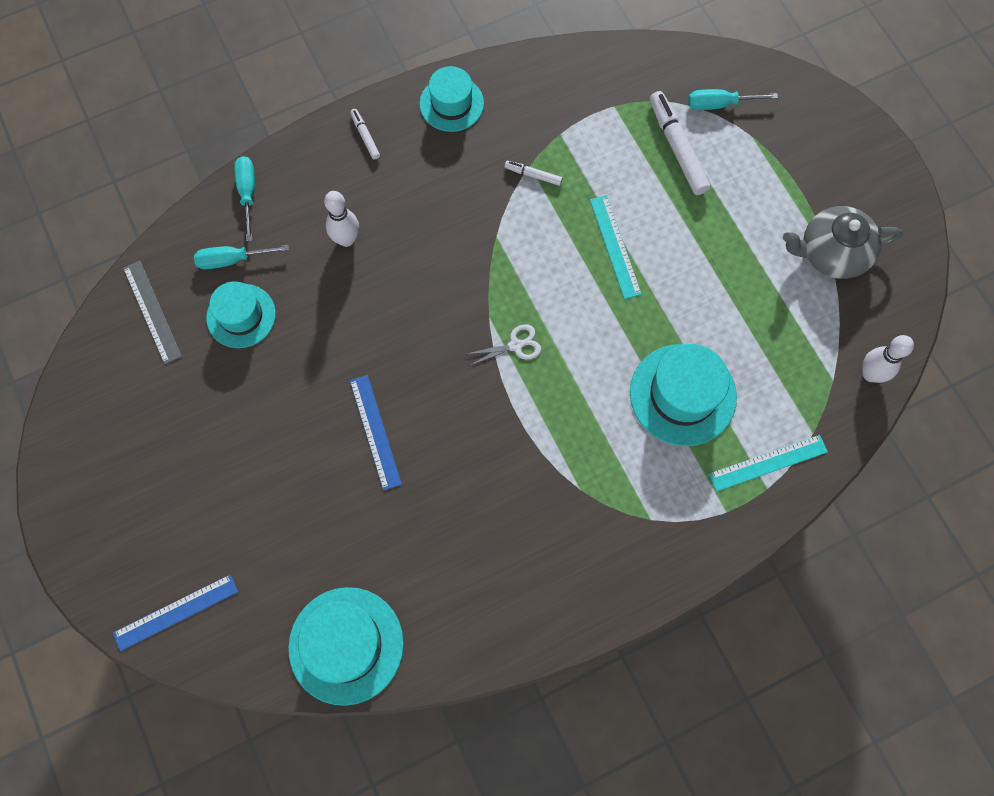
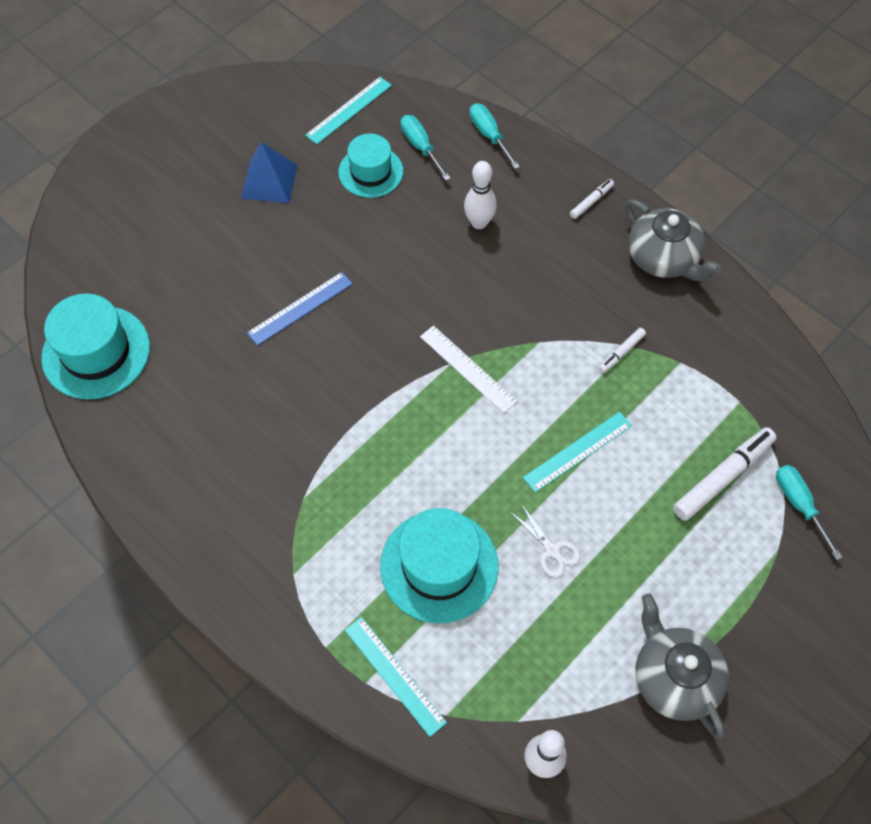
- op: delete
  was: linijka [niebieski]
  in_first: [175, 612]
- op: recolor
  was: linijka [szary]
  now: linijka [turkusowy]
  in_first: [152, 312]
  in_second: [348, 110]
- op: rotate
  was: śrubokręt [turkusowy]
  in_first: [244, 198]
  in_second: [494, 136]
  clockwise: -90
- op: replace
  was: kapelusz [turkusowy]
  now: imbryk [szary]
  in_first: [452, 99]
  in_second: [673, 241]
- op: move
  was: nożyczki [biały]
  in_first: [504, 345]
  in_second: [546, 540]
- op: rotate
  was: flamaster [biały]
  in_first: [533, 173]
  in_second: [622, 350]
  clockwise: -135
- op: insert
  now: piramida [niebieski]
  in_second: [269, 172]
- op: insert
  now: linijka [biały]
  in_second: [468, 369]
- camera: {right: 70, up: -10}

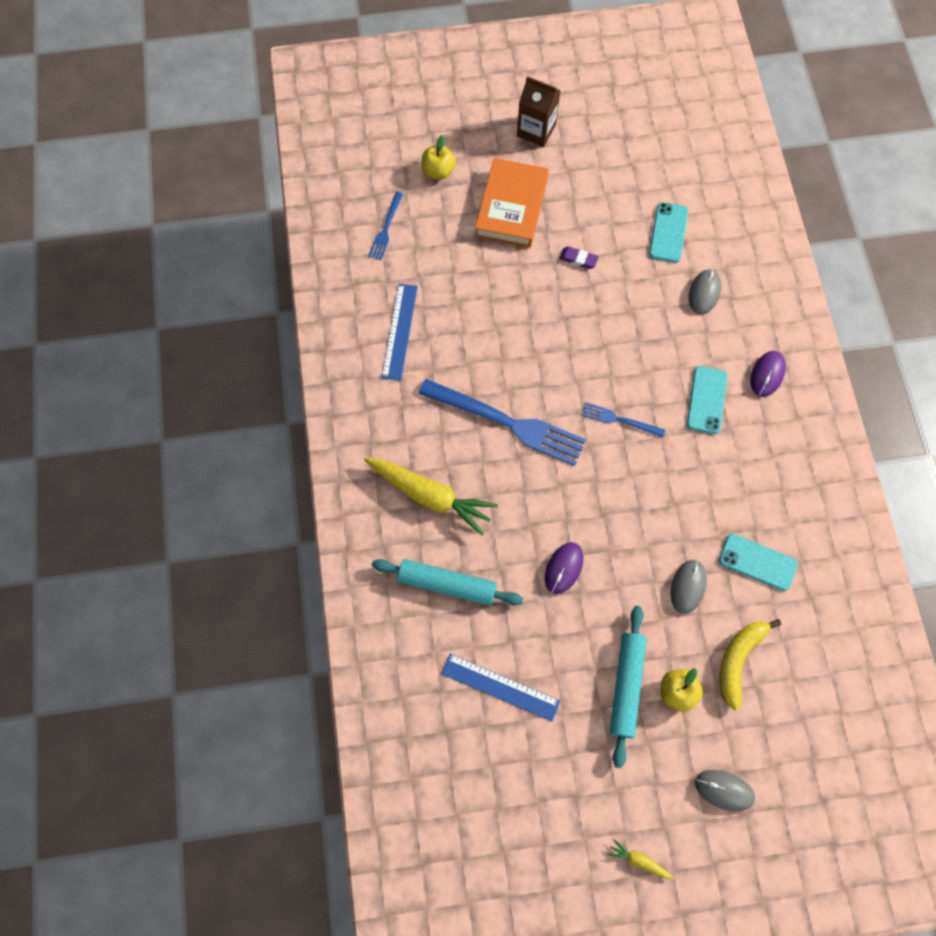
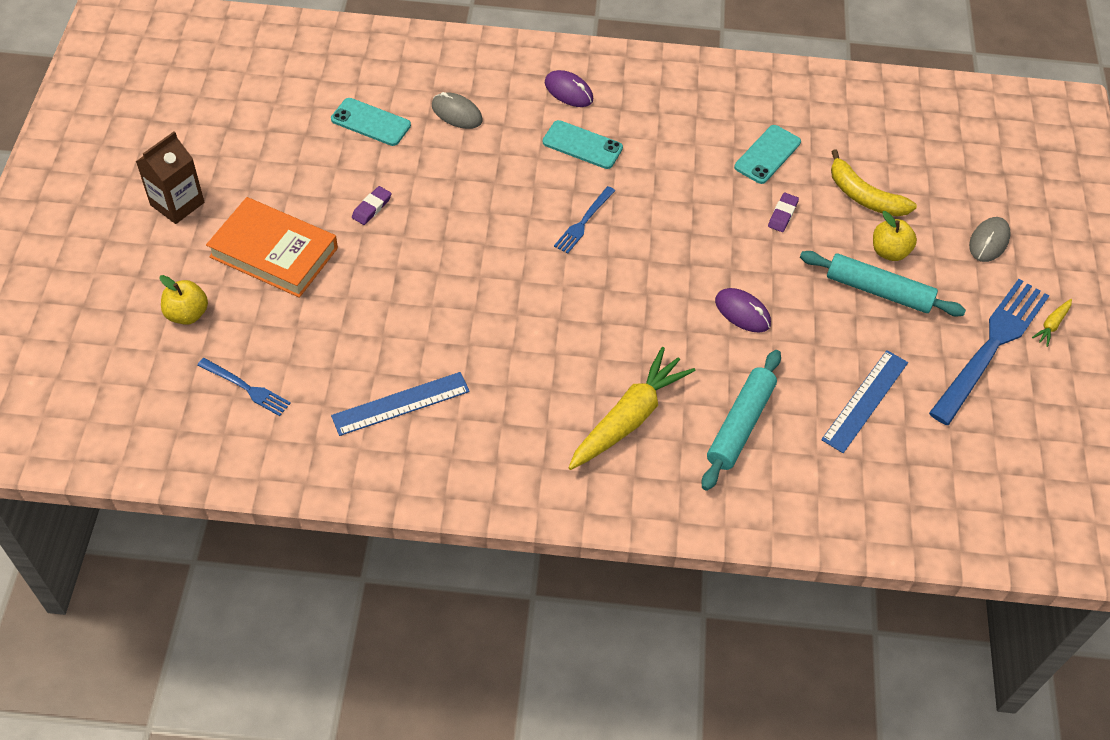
- op: rotate
  was: linijka [niebieski]
  in_first: [400, 332]
  in_second: [400, 404]
  clockwise: -45
- op: move
  was: widelec [niebieski]
  in_first: [502, 422]
  in_second: [989, 352]
- op: replace
  was: myszka [szary]
  now: gumka do mazania [fioletowy]
  in_first: [689, 586]
  in_second: [783, 212]
- camera: {right: -80, up: -15}

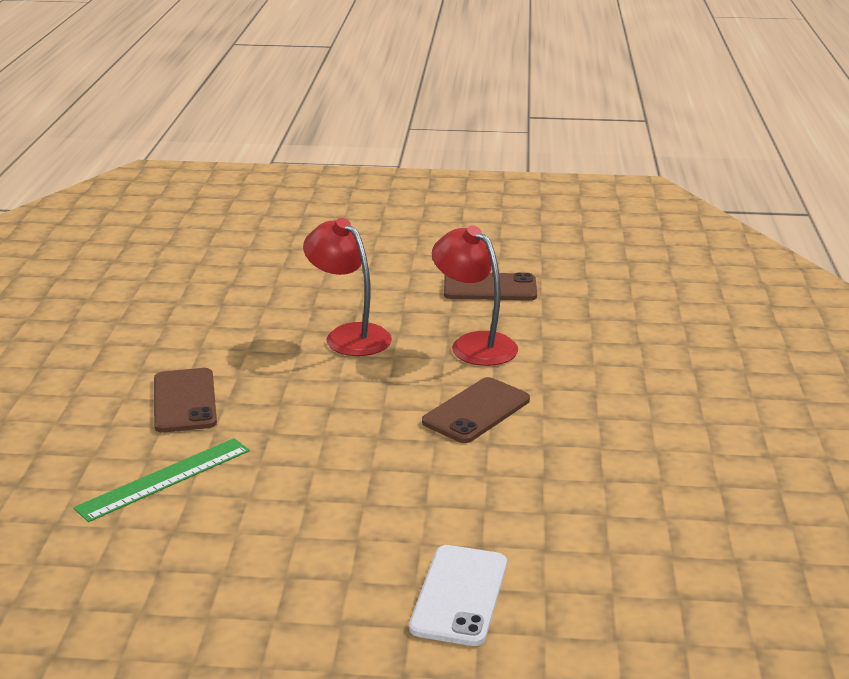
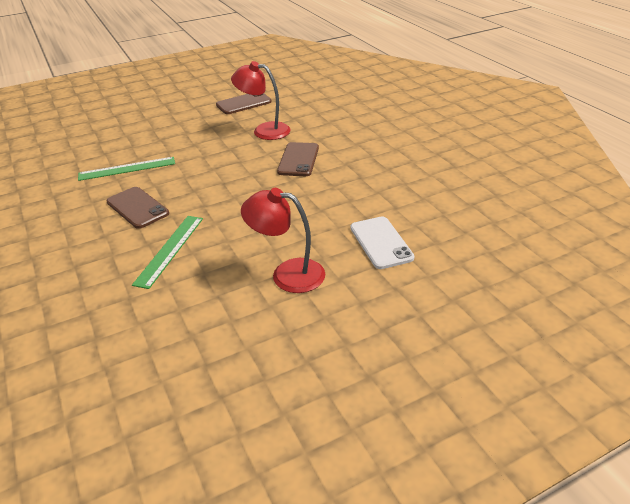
- op: move
  was: lampka [czerwony]
  in_first: [347, 287]
  in_second: [283, 240]
- op: insert
  now: linijka [zielony]
  in_second: [126, 169]
- camera: {right: -30, up: 10}

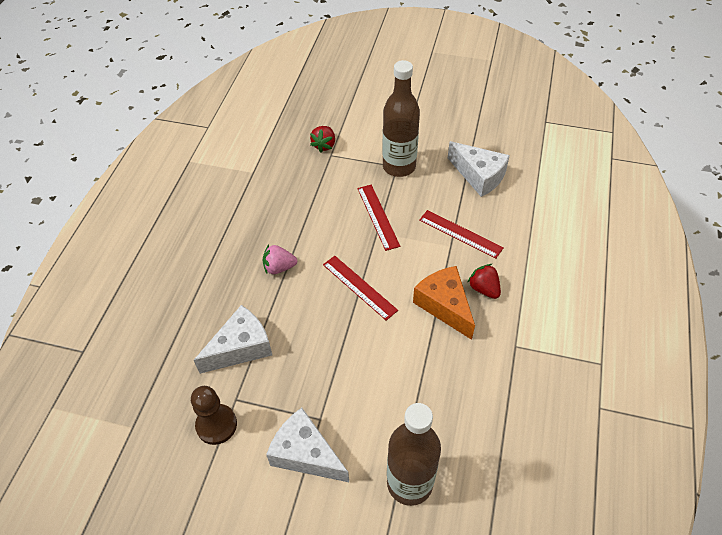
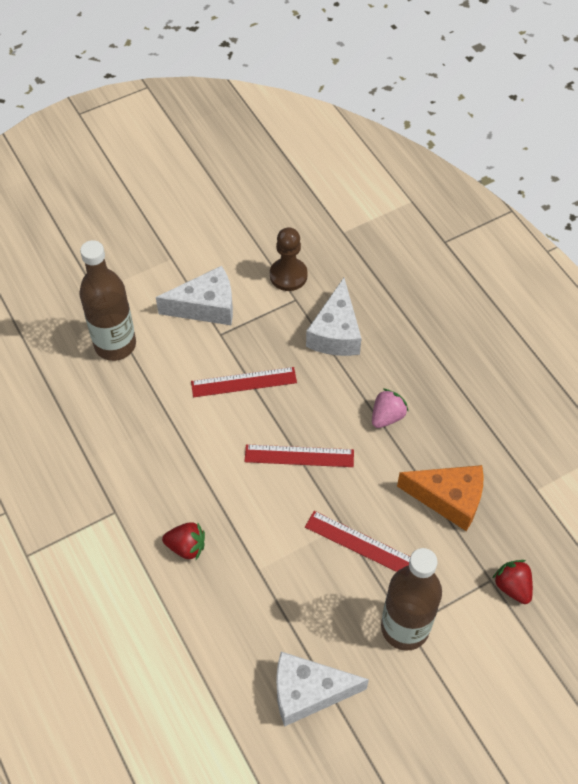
- op: move
  was: ser [pomarańczowy]
  in_first: [444, 303]
  in_second: [440, 498]
- op: move
  was: linijka [czerwony]
  in_first: [461, 234]
  in_second: [244, 382]
- camera: {right: 135, up: 5}

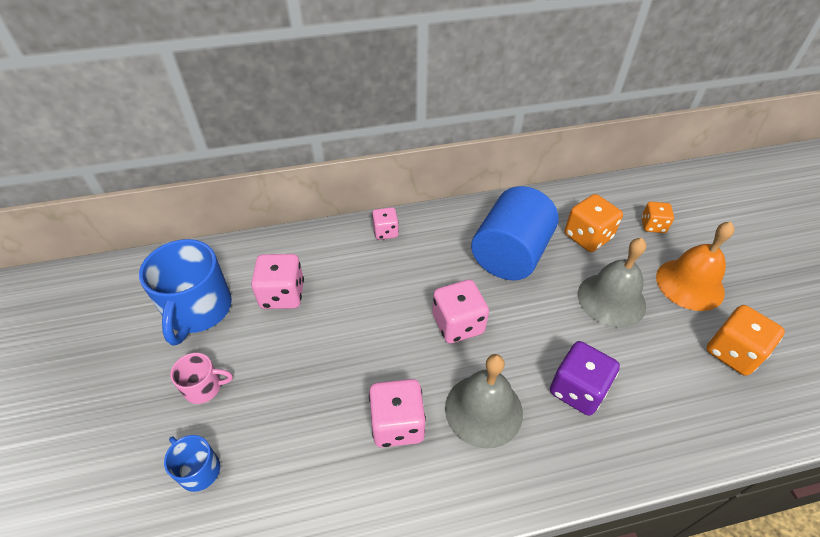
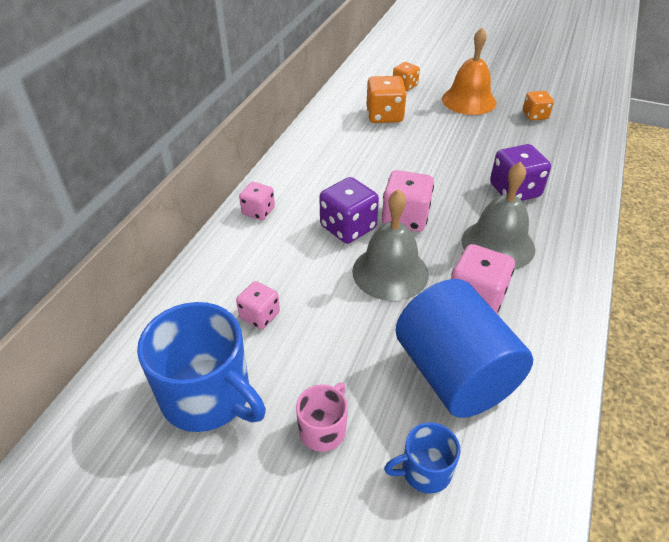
- op: resize
  was: kostka do gry [różowy]
  in_first: [277, 281]
  in_second: [258, 305]
  ratio: 0.62
- op: move
  was: walec [niebieski]
  in_first: [514, 233]
  in_second: [464, 348]
- op: move
  was: dzwonek [szary]
  in_first: [612, 283]
  in_second: [390, 245]
- op: resize
  was: kostka do gry [pomarańczowy]
  in_first: [745, 340]
  in_second: [538, 105]
  ratio: 0.62
- op: insert
  now: kostka do gry [fioletowy]
  in_second: [349, 210]
- camera: {right: -55, up: -5}

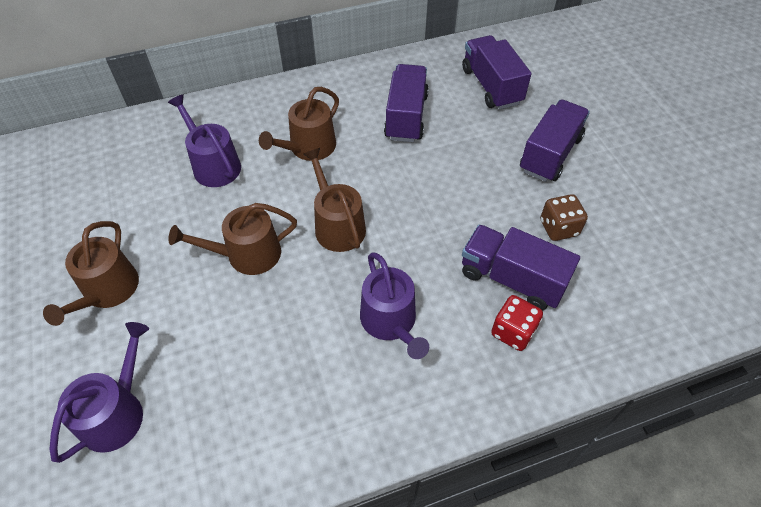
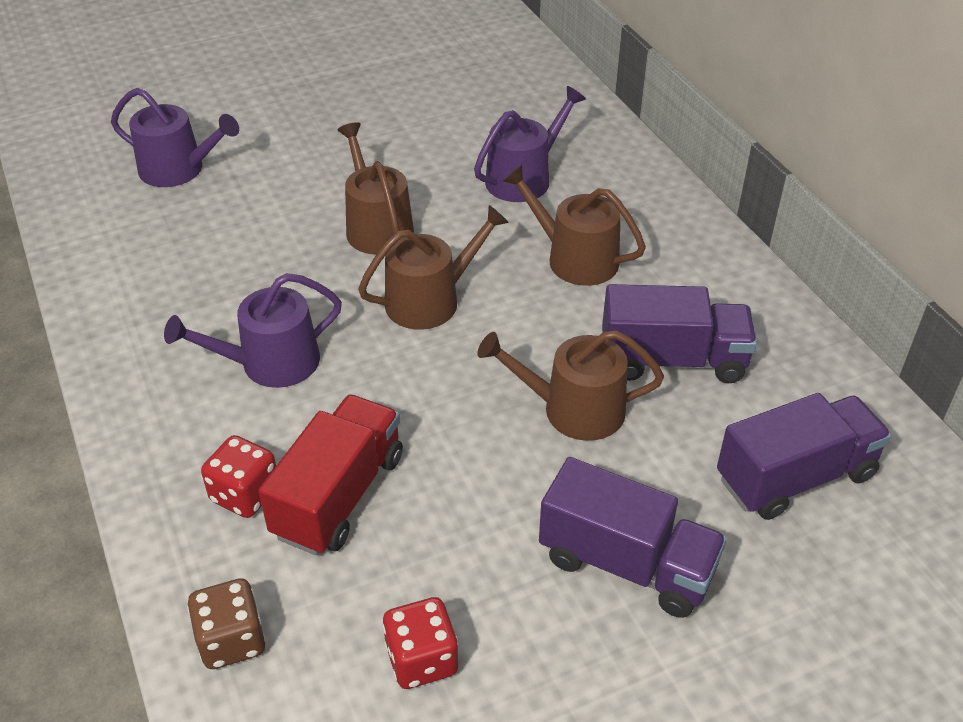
- op: move
  was: konewka [brązowy]
  in_first: [91, 273]
  in_second: [570, 385]
- op: recolor
  was: ciężarówka [fioletowy]
  now: ciężarówka [czerwony]
  in_first: [521, 268]
  in_second: [331, 475]
- op: move
  was: kostka do gry [brązowy]
  in_first: [564, 217]
  in_second: [226, 623]
- op: insert
  now: kostka do gry [czerwony]
  in_second: [420, 643]
- camera: {right: 85, up: -10}

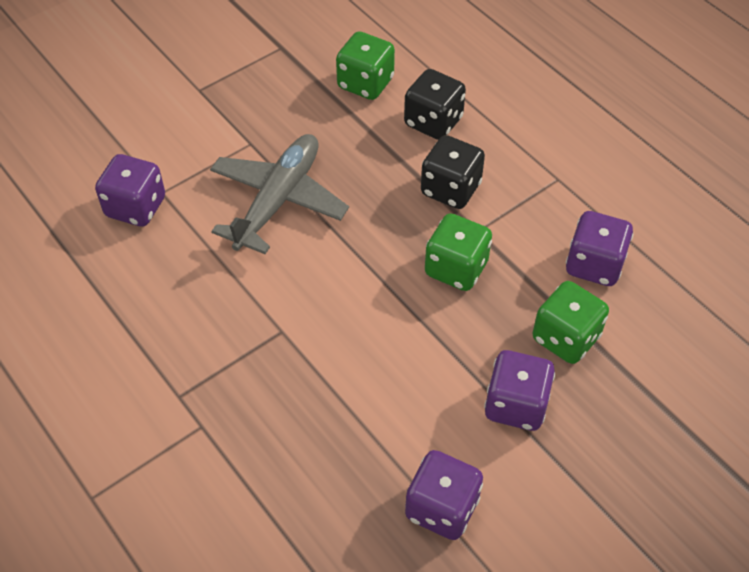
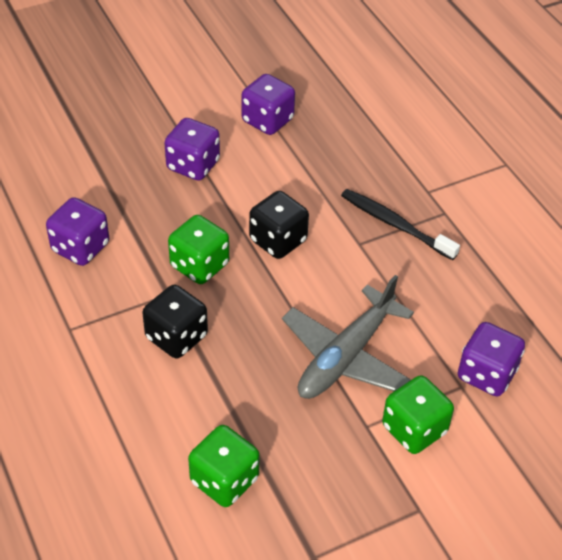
- op: move
  was: kostka do gry [czarny]
  in_first: [435, 104]
  in_second: [279, 225]
- op: move
  was: kostka do gry [zielony]
  in_first: [571, 322]
  in_second: [418, 414]
- op: insert
  now: szczoteczka do zębów [czarny]
  in_second: [400, 224]
- camera: {right: -170, up: -5}

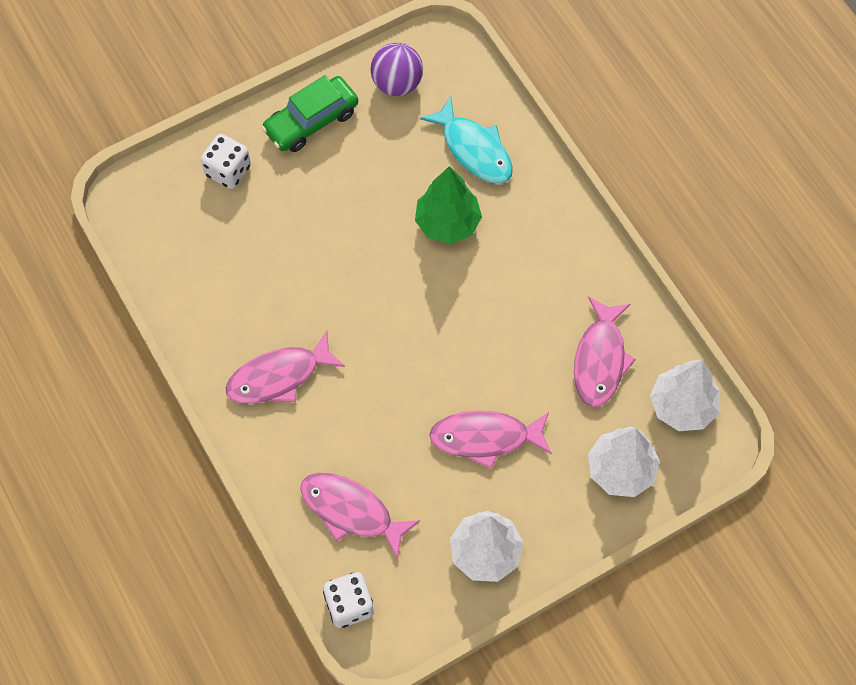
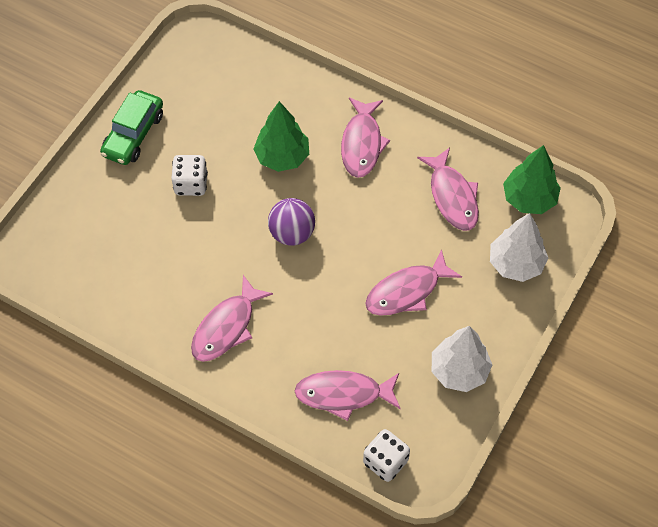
- op: move
  was: kostka do gry [biały]
  in_first: [226, 161]
  in_second: [189, 175]
- op: move
  was: piłka [fioletowy]
  in_first: [397, 69]
  in_second: [291, 222]
- op: delete
  was: ryba [turkusowy]
  in_first: [466, 140]
- op: recolor
  was: drzewko [biały]
  now: drzewko [zielony]
  in_first: [685, 395]
  in_second: [532, 179]
- op: insert
  now: ryba [różowy]
  in_second: [365, 137]
- camera: {right: -30, up: -5}

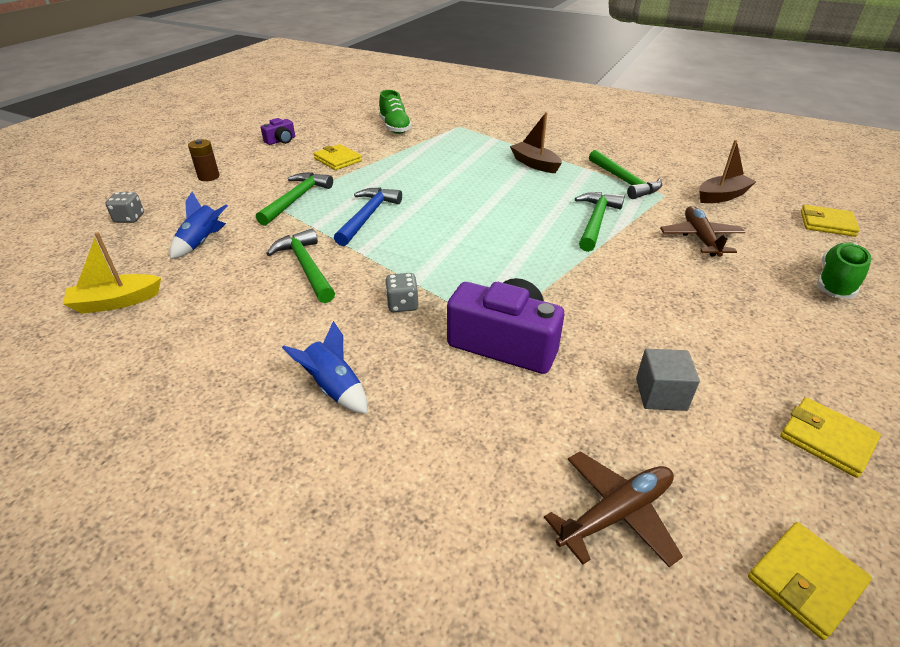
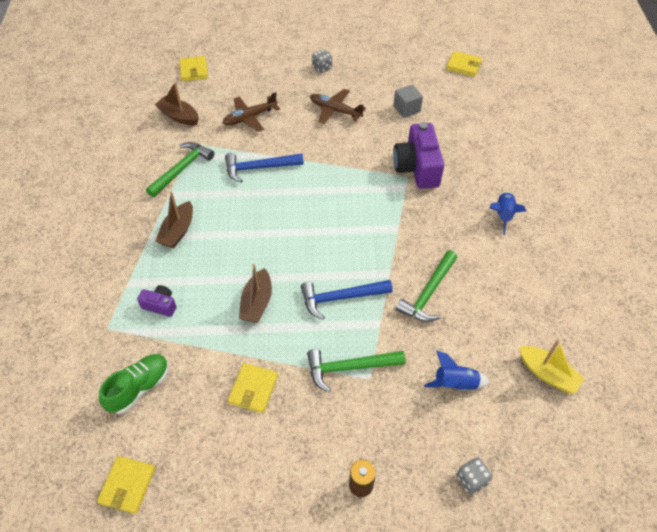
- op: move
  was: aparat fotograficzny [fioletowy]
  in_first: [278, 131]
  in_second: [157, 301]
- op: move
  was: kostka do gry [szary]
  in_first: [401, 292]
  in_second: [322, 61]
- op: move
  was: samolot [brązowy]
  in_first: [613, 509]
  in_second: [338, 106]
- op: recolor
  was: młotek [zielony]
  now: młotek [niebieski]
  in_first: [600, 222]
  in_second: [264, 167]
- op: move
  was: portfel [żółty]
  in_first: [830, 437]
  in_second: [126, 485]
- op: delete
  was: but [zielony]
  in_first: [844, 270]
- op: insert
  now: łódka [brązowy]
  in_second: [255, 293]
- camera: {right: -120, up: 15}

